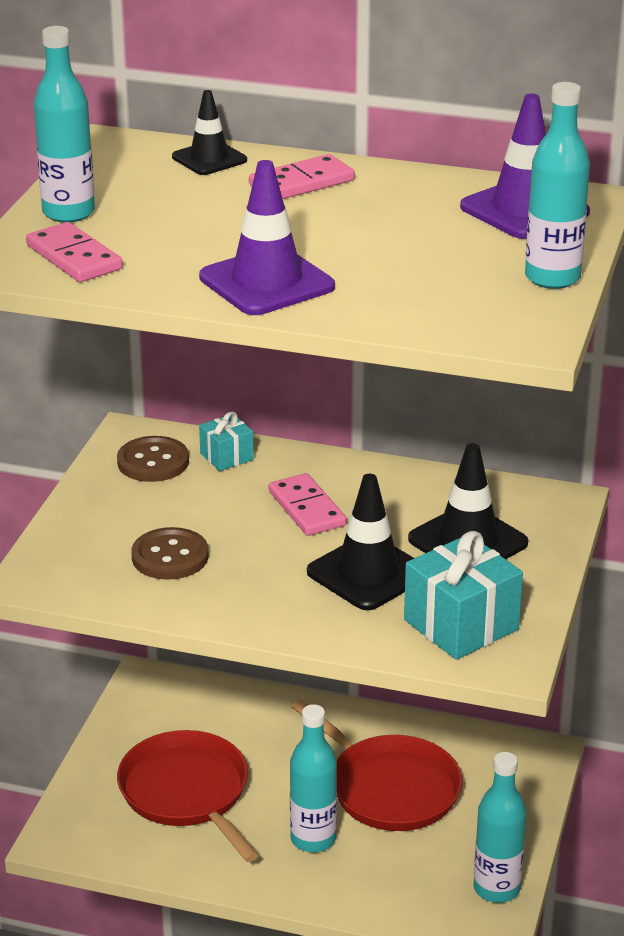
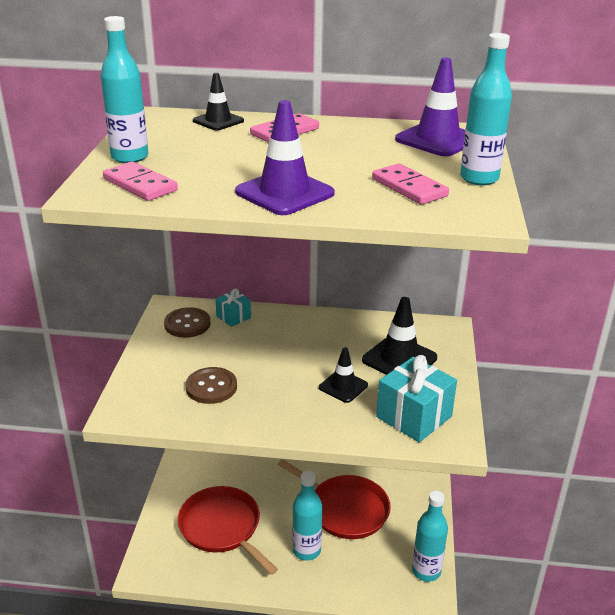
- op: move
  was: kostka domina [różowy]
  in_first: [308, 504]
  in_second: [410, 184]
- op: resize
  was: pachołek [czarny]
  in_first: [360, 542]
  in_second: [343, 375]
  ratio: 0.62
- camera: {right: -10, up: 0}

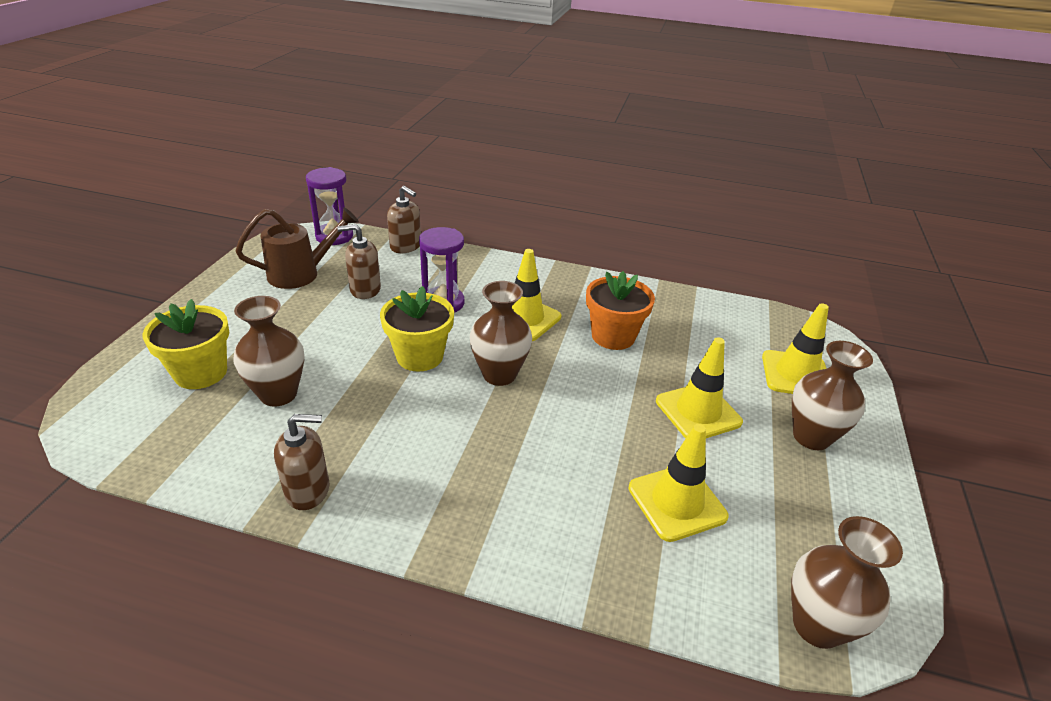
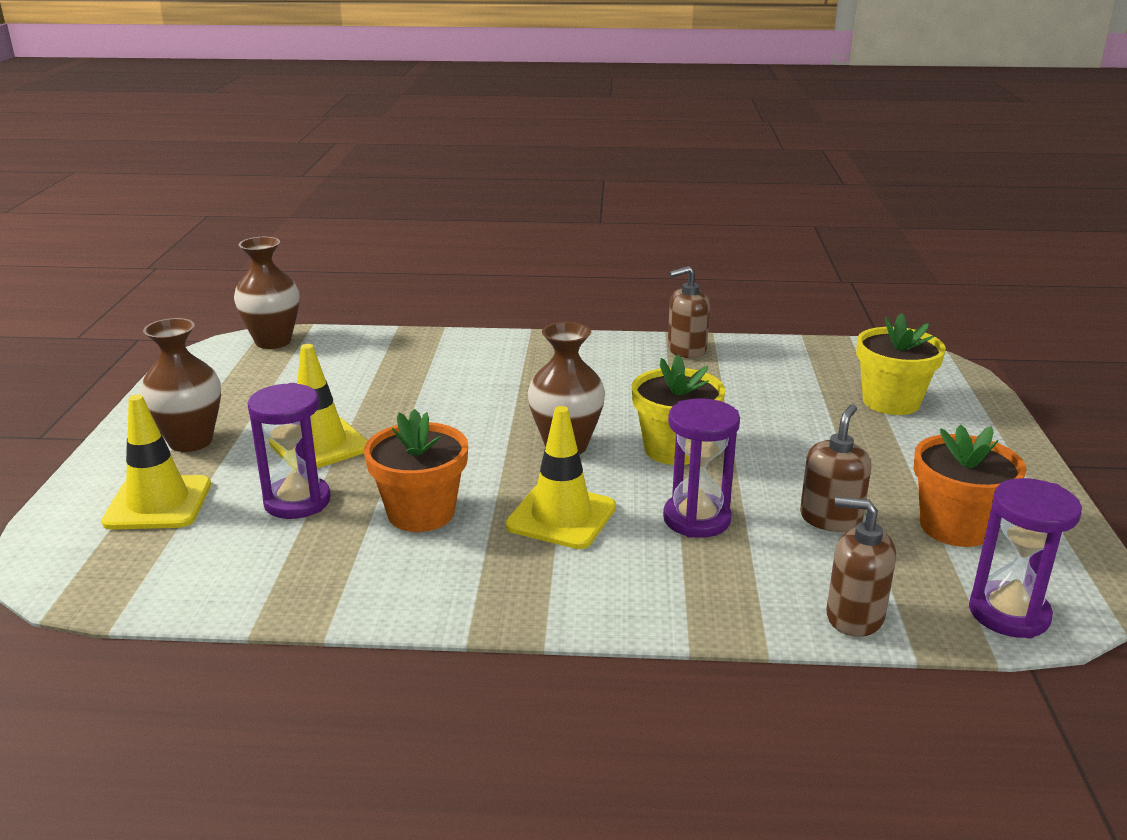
- op: delete
  was: wazon [brązowy]
  in_first: [268, 351]
- op: replace
  was: konewka [brązowy]
  now: doniczka [pomarańczowy]
  in_first: [297, 248]
  in_second: [969, 485]
- op: rotate
  was: dozownik mydła [brązowy]
  in_first: [359, 261]
  in_second: [835, 468]
  clockwise: -45
- op: delete
  was: pachołek [żółty]
  in_first: [679, 483]
- op: insert
  now: klepsydra [fioletowy]
  in_second: [289, 451]
- camera: {right: 170, up: -10}

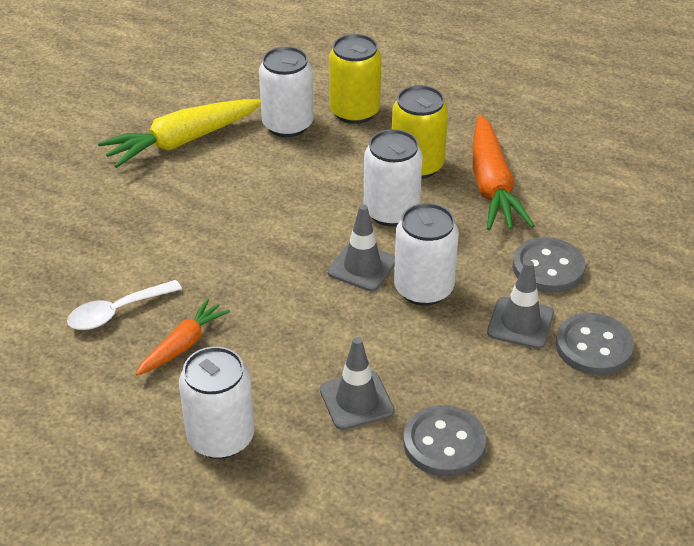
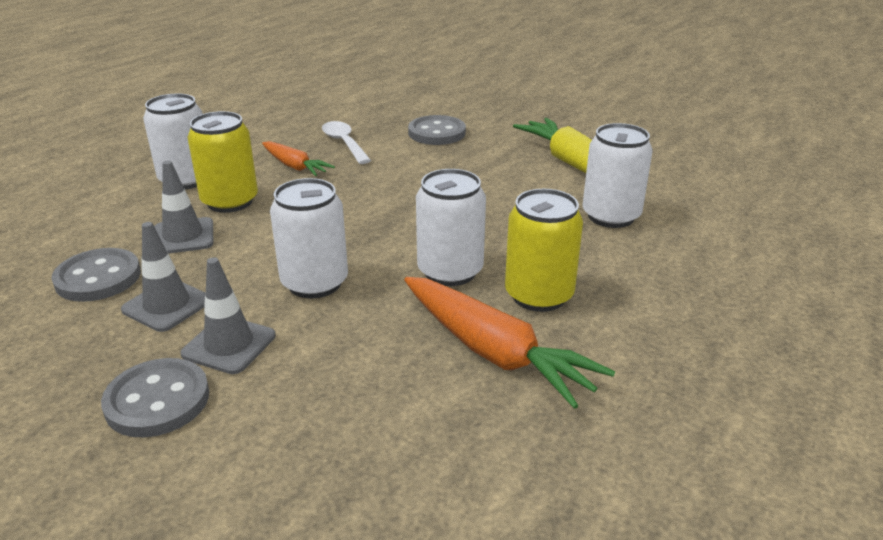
- op: move
  was: pachołek [szary]
  in_first: [361, 248]
  in_second: [163, 277]
- op: move
  was: puszka [żółty]
  in_first: [355, 79]
  in_second: [222, 162]
- op: rotate
  was: marchewka [pomarańczowy]
  in_first: [504, 173]
  in_second: [509, 343]
  clockwise: -135
- op: move
  was: guzik [szary]
  in_first: [549, 265]
  in_second: [437, 130]
- camera: {right: 95, up: -10}

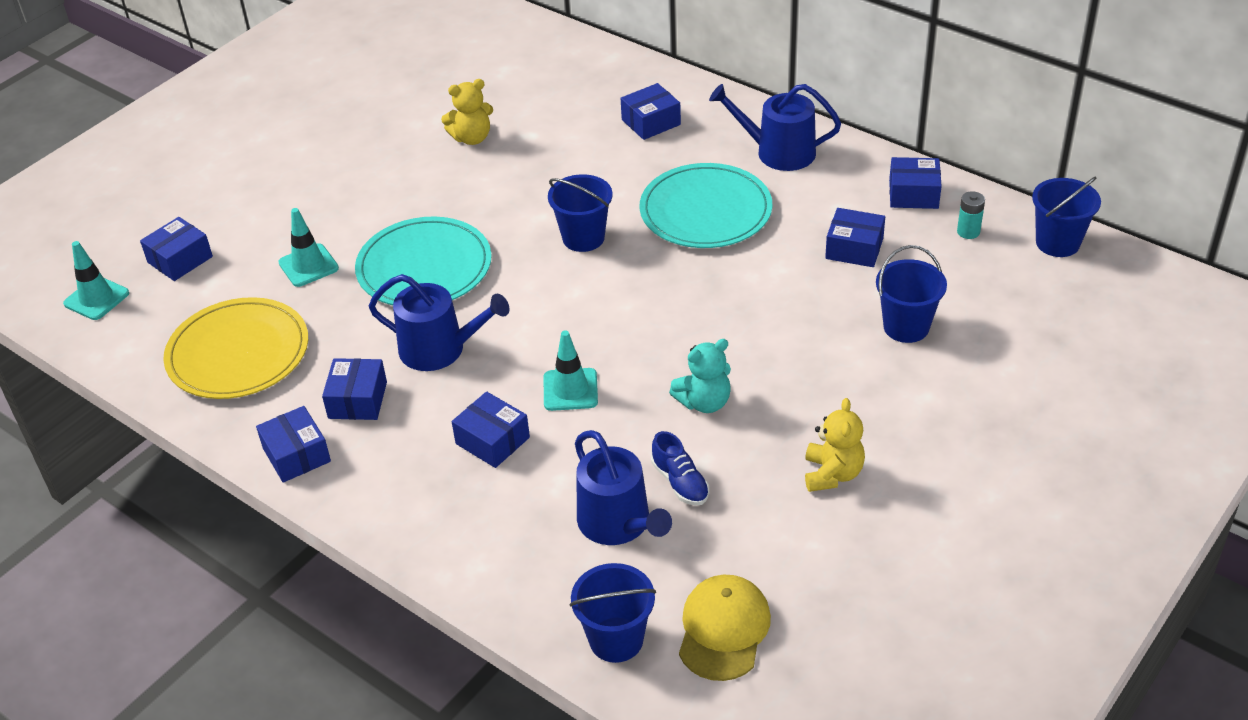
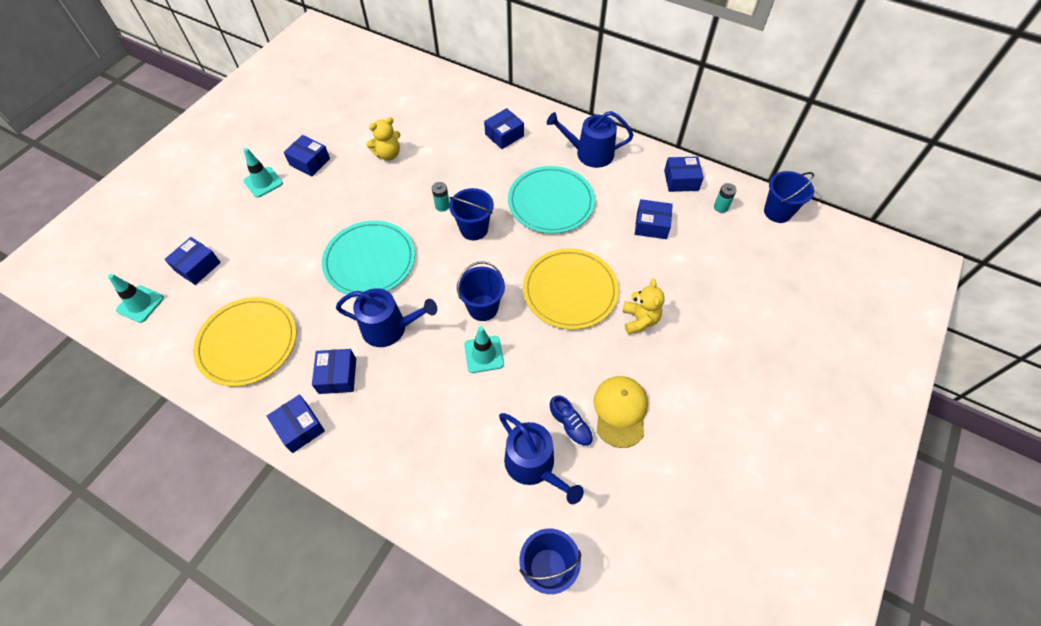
- op: move
  was: pachołek [turkusowy]
  in_first: [308, 247]
  in_second: [263, 173]
- op: move
  was: pudełko [niebieski]
  in_first: [491, 429]
  in_second: [307, 155]
- op: delete
  was: miś [turkusowy]
  in_first: [700, 376]
- op: move
  was: czapka [żółty]
  in_first: [725, 628]
  in_second: [620, 412]
- op: move
  was: miś [żółty]
  in_first: [835, 445]
  in_second: [644, 307]
- op: move
  was: wiadro [niebieski]
  in_first: [911, 294]
  in_second: [481, 291]
- op: insert
  now: bateria [turkusowy]
  in_second: [441, 197]
- op: insert
  now: talerz [żółty]
  in_second: [571, 289]
- camera: {right: -10, up: 15}

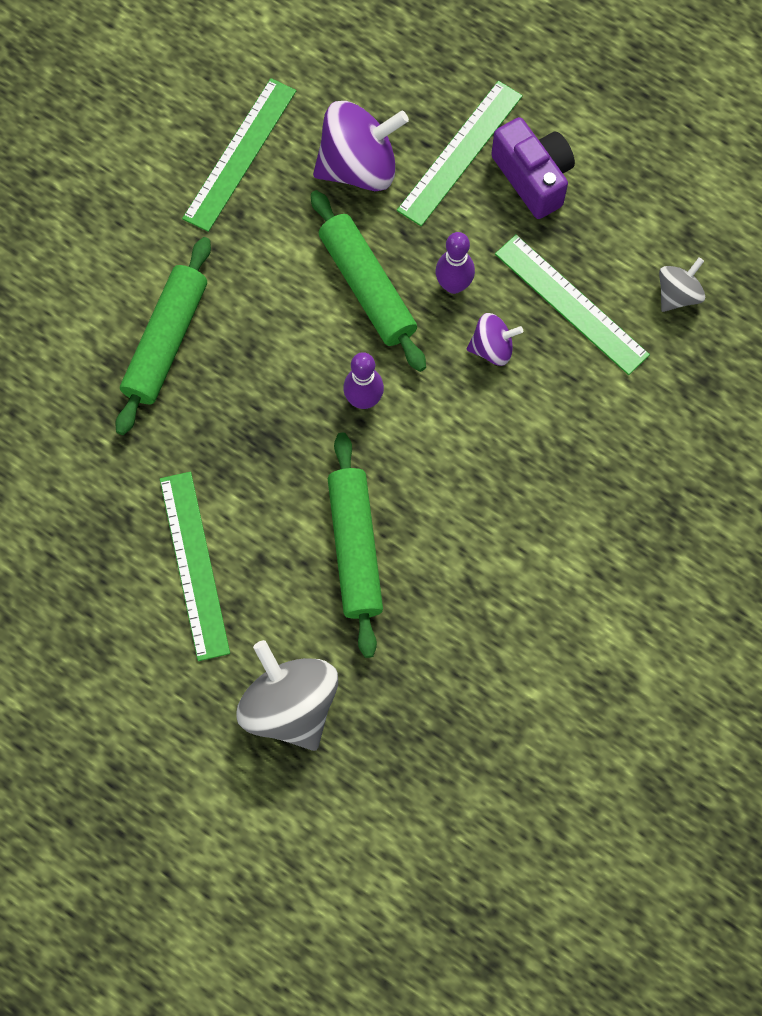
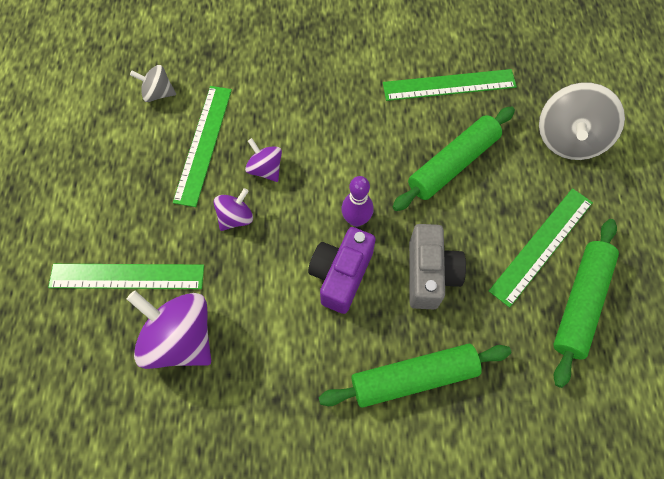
- op: move
  was: linijka [zielony]
  in_first: [239, 155]
  in_second: [450, 85]
- op: move
  was: wałek do ciasta [zielony]
  in_first: [368, 281]
  in_second: [586, 303]
- op: replace
  was: kręgiel [fioletowy]
  now: bączek [fioletowy]
  in_first: [455, 263]
  in_second: [233, 209]
- op: move
  was: aparat fotograficzny [fioletowy]
  in_first: [533, 168]
  in_second: [342, 270]
- op: insert
  now: aparat fotograficzny [szary]
  in_second: [437, 266]
- camera: {right: -125, up: -5}

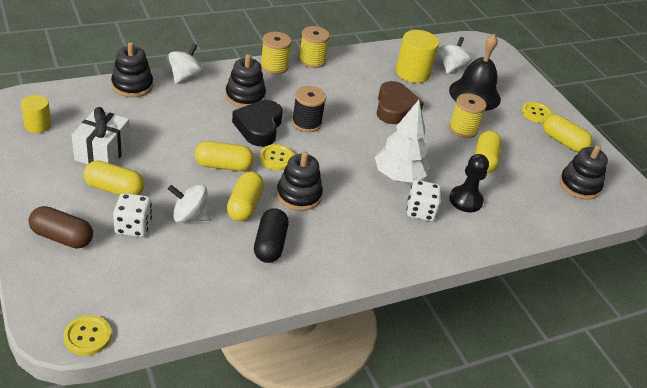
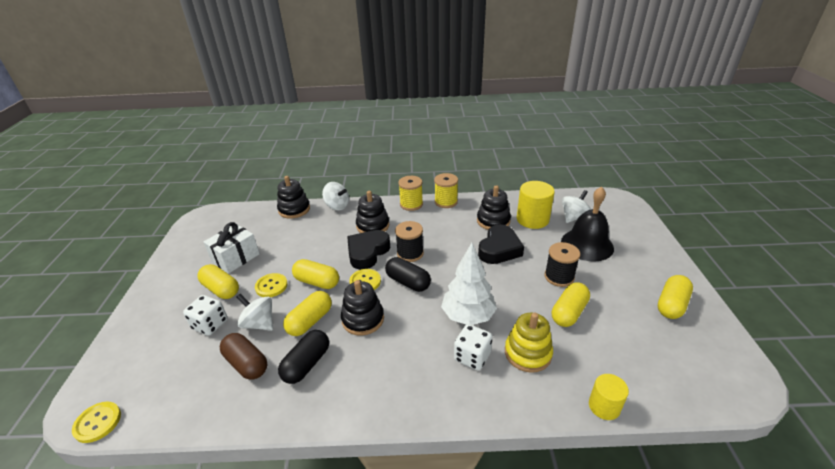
- op: move
  was: walec [żółty]
  in_first: [36, 114]
  in_second: [609, 397]
- op: move
  was: kapsułka [brązowy]
  in_first: [61, 227]
  in_second: [243, 356]
- op: rotate
  was: bączek [biały]
  in_first: [185, 63]
  in_second: [335, 196]
  clockwise: 75
- op: recolor
  was: serce [brązowy]
  now: serce [czarny]
  in_first: [400, 102]
  in_second: [501, 244]
- op: recolor
  was: szpulka [żółty]
  now: szpulka [czarny]
  in_first: [467, 115]
  in_second: [562, 264]
- op: replace
  was: pionek [czarny]
  now: zabawka nakładanka [żółty]
  in_first: [469, 183]
  in_second: [529, 342]
- op: move
  was: guzik [żółty]
  in_first: [537, 112]
  in_second: [271, 285]
- op: rotate
  was: kapsułka [żółty]
  in_first: [567, 133]
  in_second: [675, 297]
  clockwise: 60
- op: move
  was: zabawka nakładanka [czarny]
  in_first: [584, 172]
  in_second: [494, 207]
- op: insert
  now: kapsułka [czarny]
  in_second: [408, 274]
- camera: {right: 30, up: -5}

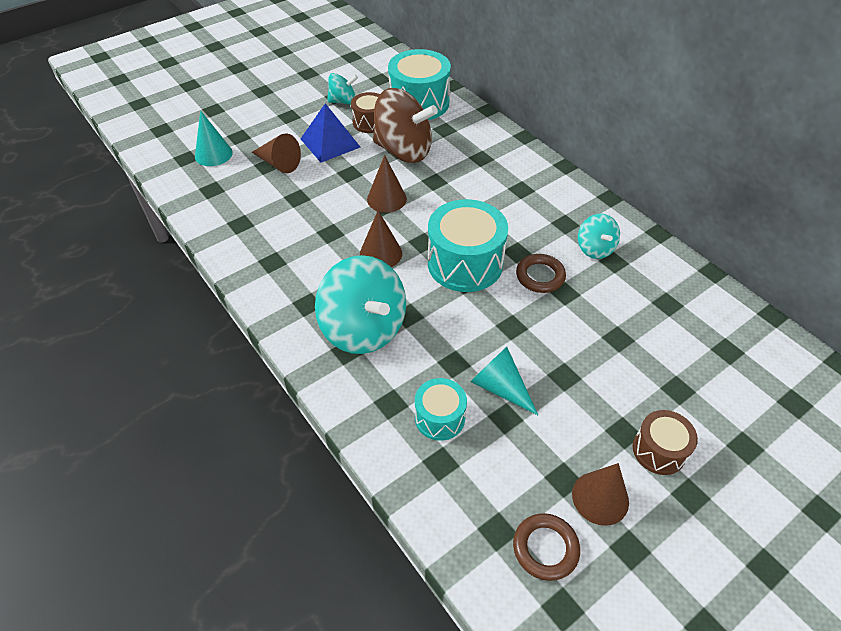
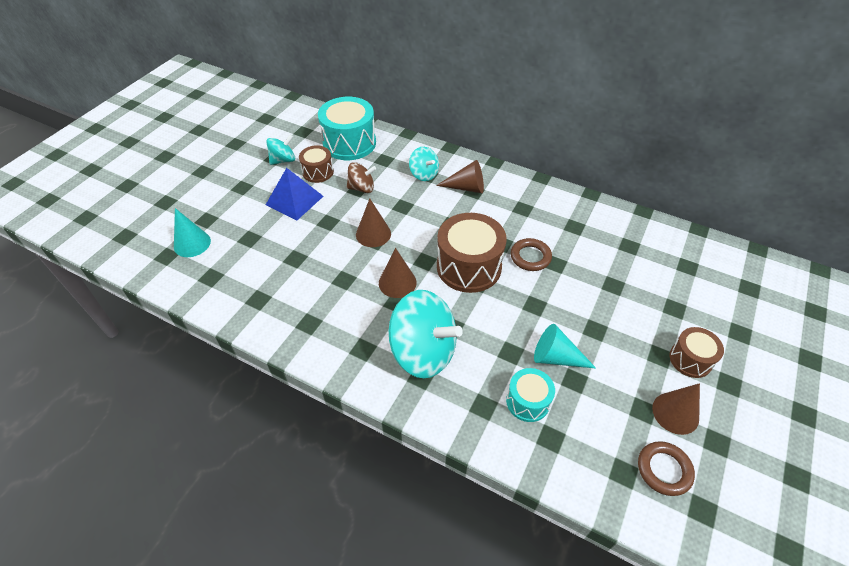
- op: move
  was: stożek [brązowy]
  in_first: [276, 153]
  in_second: [460, 176]
- op: resize
  was: bączek [brązowy]
  in_first: [405, 125]
  in_second: [361, 177]
  ratio: 0.52
- op: recolor
  was: bęben [turkusowy]
  now: bęben [brązowy]
  in_first: [468, 245]
  in_second: [472, 253]
- op: move
  was: bączek [turkusowy]
  in_first: [599, 236]
  in_second: [424, 164]
- camera: {right: -25, up: 0}

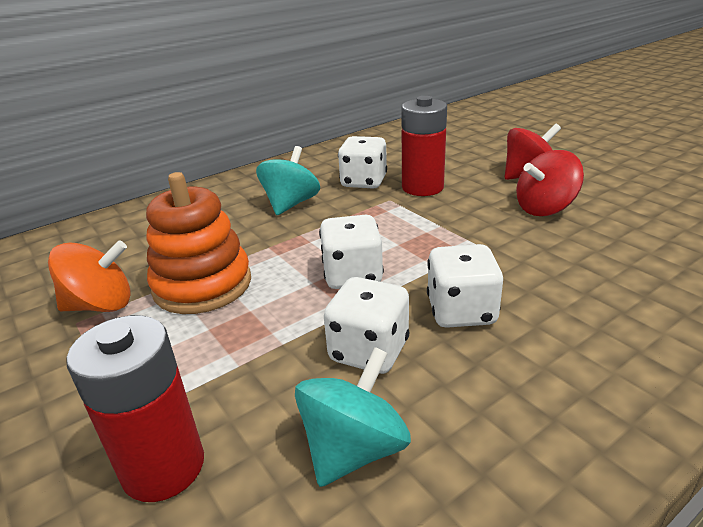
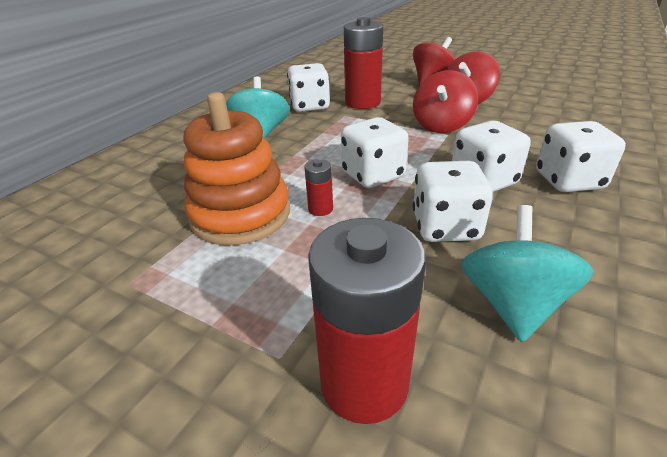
- op: delete
  was: bączek [pomarańczowy]
  in_first: [89, 276]
- op: insert
  now: bateria [czerwony]
  in_second: [318, 187]
- op: insert
  now: bączek [czerwony]
  in_second: [445, 101]
- op: insert
  now: kostka do gry [biały]
  in_second: [581, 156]
- camera: {right: -25, up: 5}

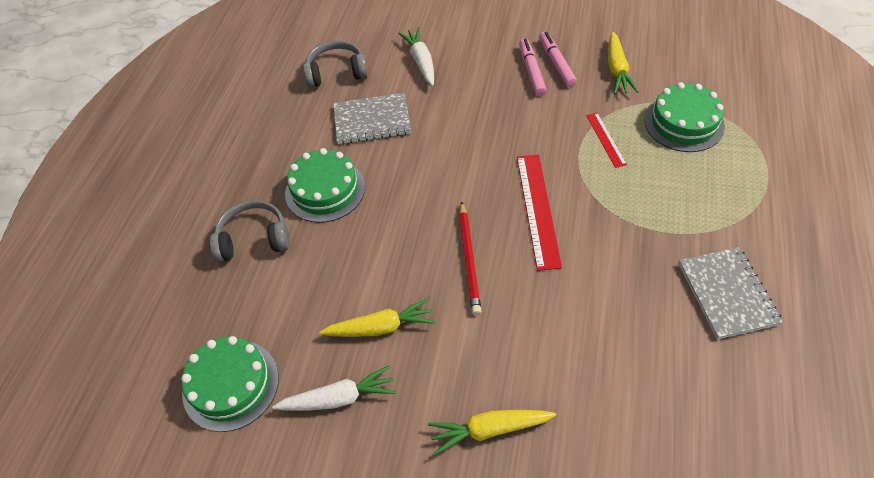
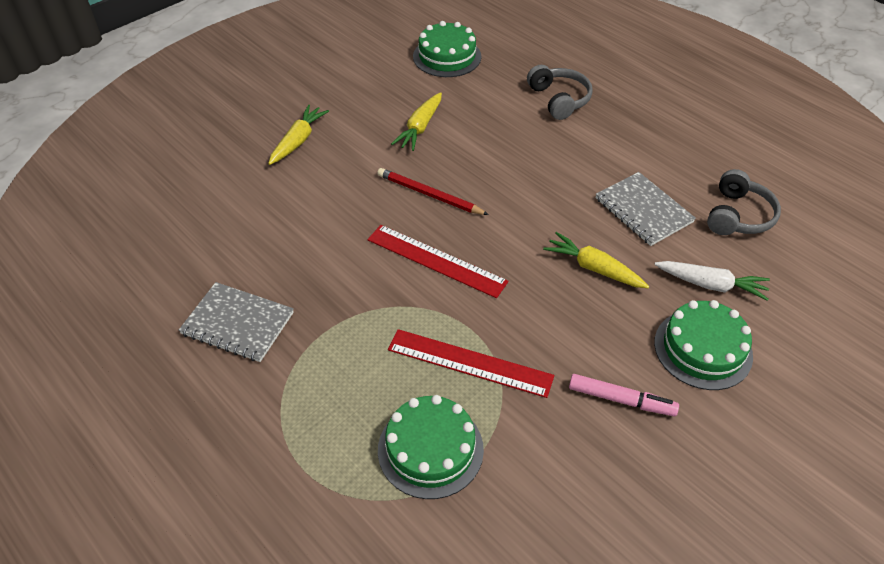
- op: rotate
  was: słuchawki [szary]
  in_first: [250, 231]
  in_second: [560, 92]
  clockwise: -45
- op: delete
  was: marchewka [biały]
  in_first: [334, 388]
- op: move
  was: tort [zielony]
  in_first: [325, 185]
  in_second: [703, 345]
- op: rotate
  was: zeszyt [szary]
  in_first: [372, 118]
  in_second: [646, 209]
  clockwise: -60
- op: delete
  was: flamaster [różowy]
  in_first: [533, 67]
- op: resize
  was: linijka [czerwony]
  in_first: [606, 140]
  in_second: [471, 363]
  ratio: 1.8
- op: move
  was: marchewka [żółty]
  in_first: [623, 63]
  in_second: [596, 260]
- camera: {right: 120, up: -5}

